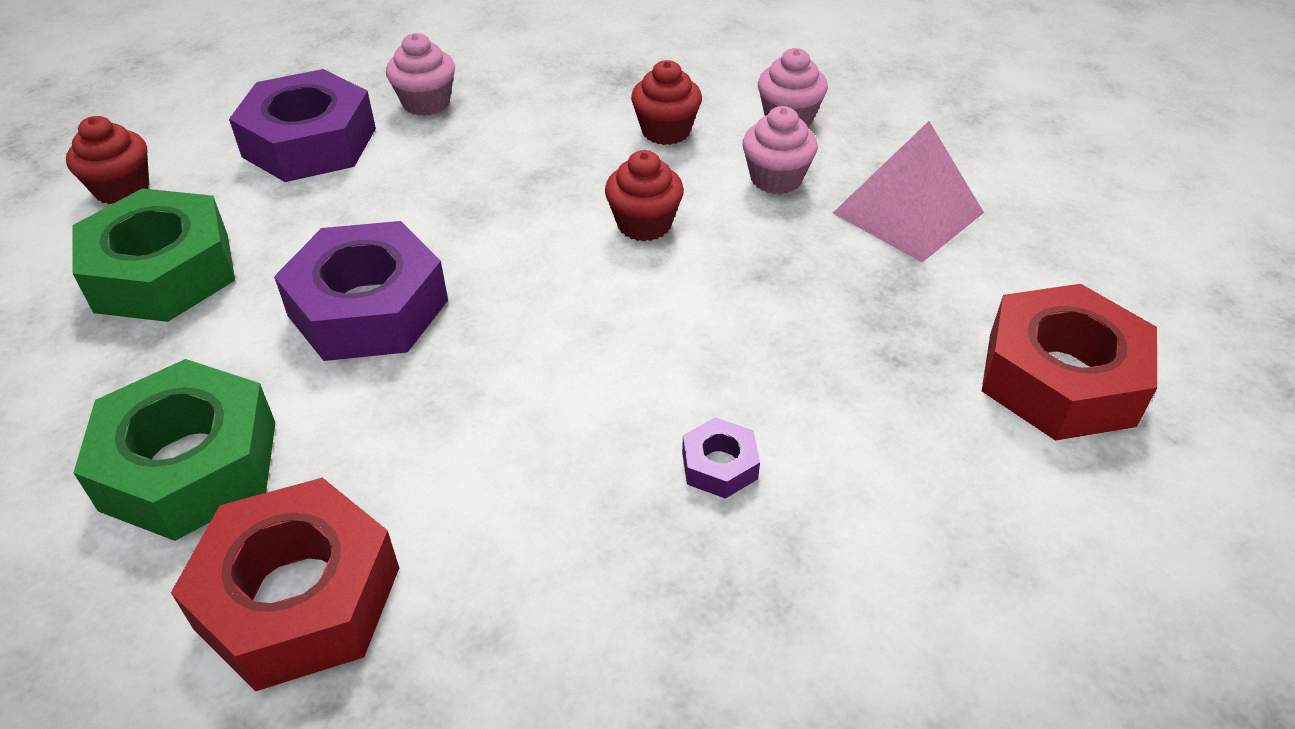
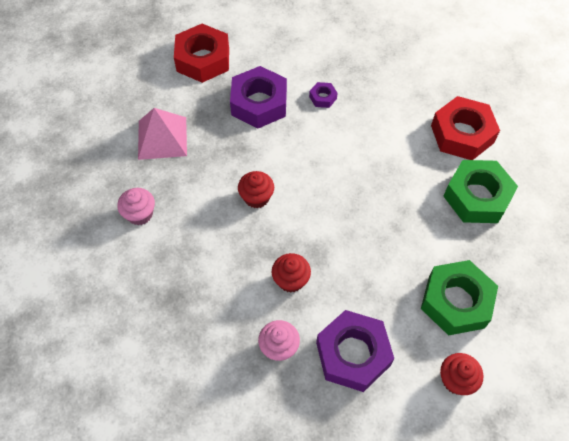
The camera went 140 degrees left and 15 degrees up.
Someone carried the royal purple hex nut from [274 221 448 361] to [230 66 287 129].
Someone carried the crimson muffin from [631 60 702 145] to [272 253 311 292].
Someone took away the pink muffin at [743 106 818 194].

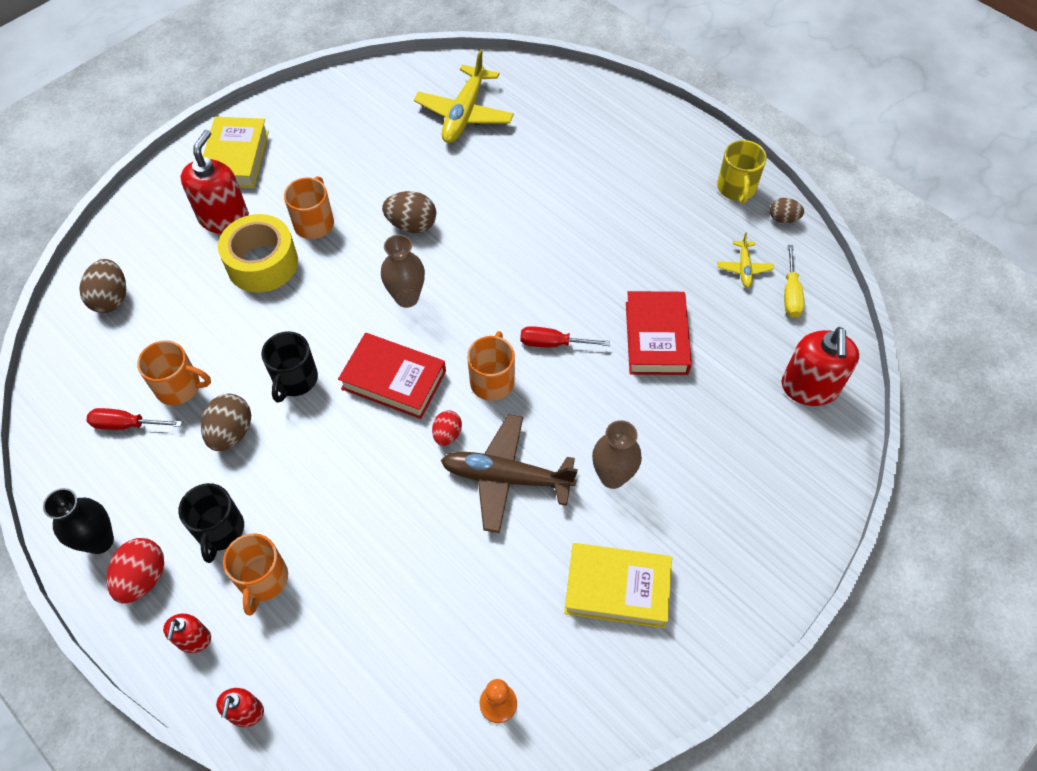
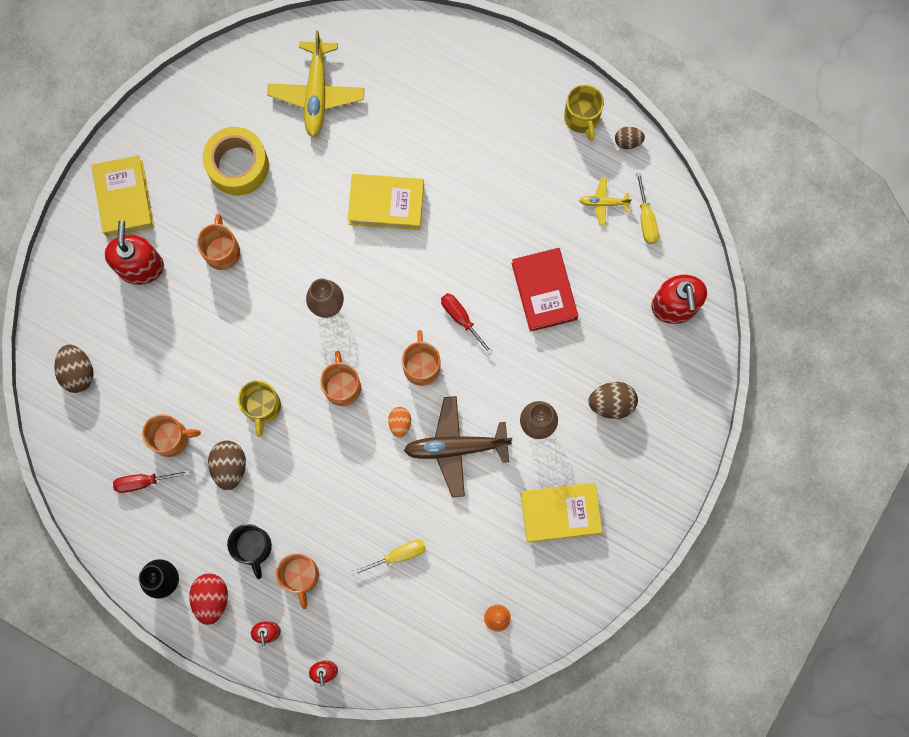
The camera went 15 degrees left and 20 degrees up.
Someone carried the bright yellow roll of tape from [218 214 298 293] to [203 127 269 196].
Someone repainted the ebony coffee mug at [261 331 318 403], which became the bright yellow coffee mug at [238 380 281 437].
Someone swapped the crimson hardback at [338 333 446 419] for the bright orange coffee mug at [320 351 361 406].
Someone put down the bright yellow hardback at [348 174 424 230].
Someone put down the bright yellow flat screwdriver at [352 540 426 576].
Someone repainted the crimson toy egg at [432 410 462 446], which became the bright orange toy egg at [388 407 411 437].
Someone rotated the crimson flat screwdriver at [520 326 610 348] by 60 degrees clockwise.
Someone rotated the bright yellow plane at [717 232 774 288] by 105 degrees clockwise.
Someone carried the dark brown toy egg from [382 191 436 233] to [588 382 638 419].

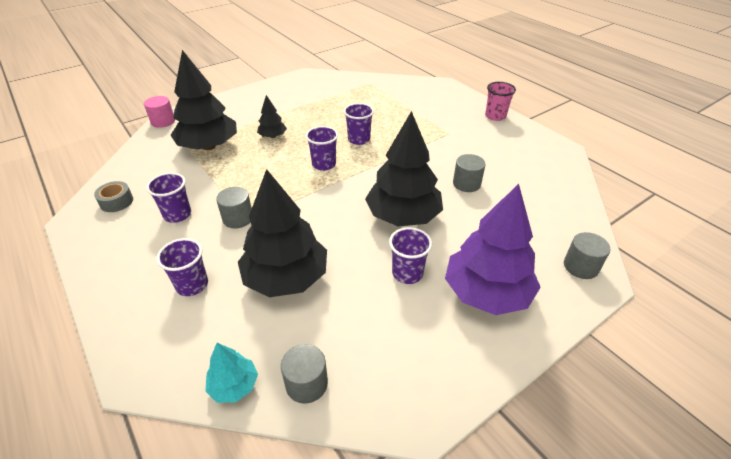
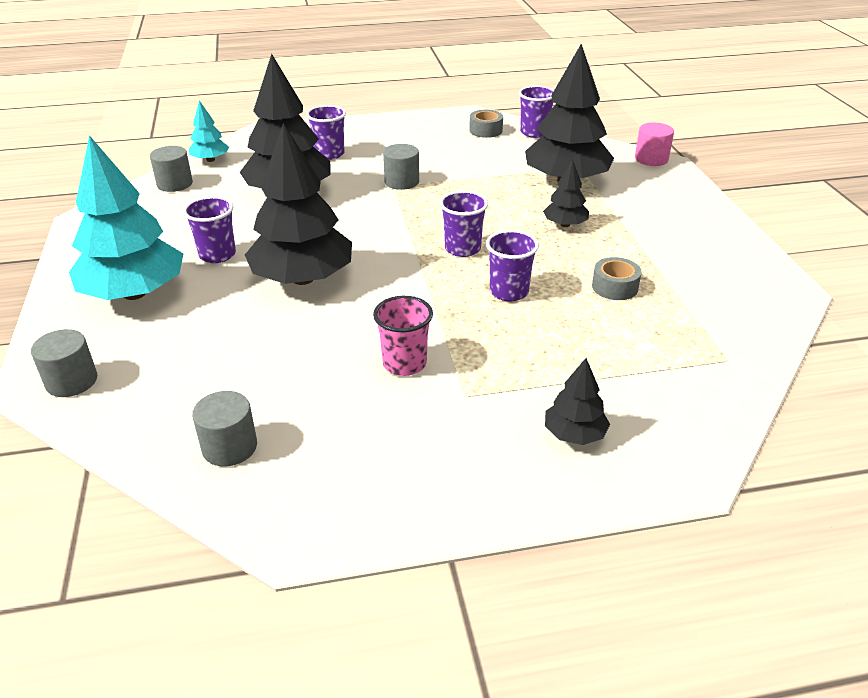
The camera went 115 degrees right and 5 degrees down.
Someone repainted the royal purple fir tree at [445 184 541 315], which became the aqua fir tree at [69 135 183 300].
Someone carried the gray cylinder shape from [453 154 486 192] to [192 391 257 466].
Someone carried the pink cup from [485 82 516 121] to [373 296 433 376].
Someone carried the royal purple cup from [146 173 191 223] to [519 85 554 138].
Someone put down the ebony fir tree at [545 358 610 445].
Someone put down the gray roll of tape at [592 257 642 300].

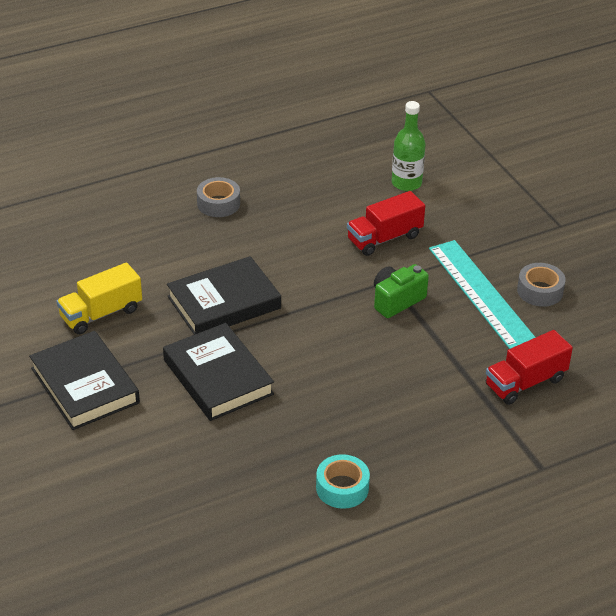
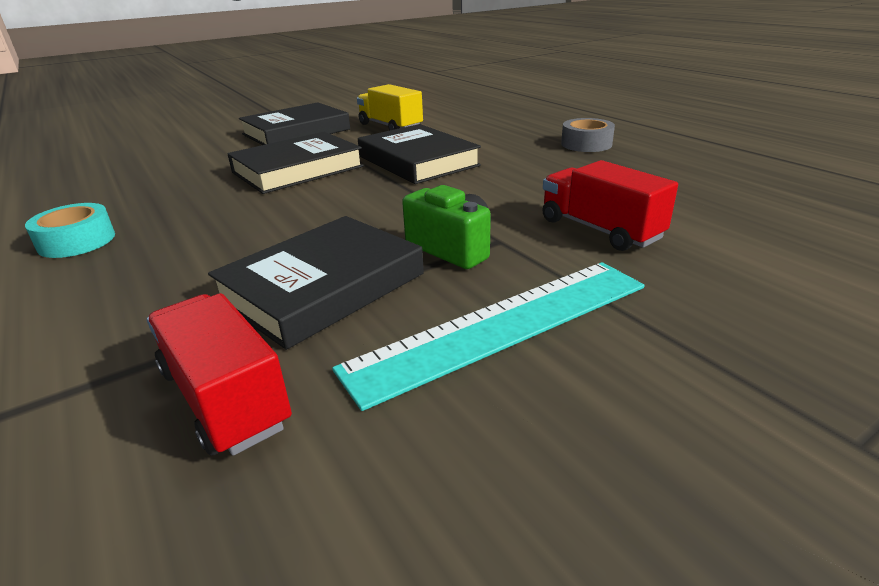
The camera went 85 degrees right and 10 degrees down.
Someone put down the ebony hardback at [208 216 424 350].
Someone took away the green flask at [392 101 426 191].
Someone took away the gray roll of tape at [517 263 565 307].

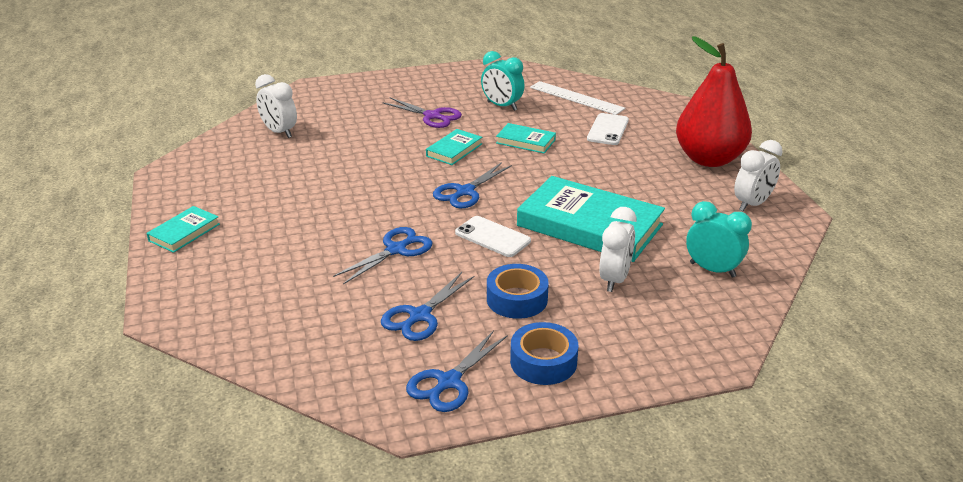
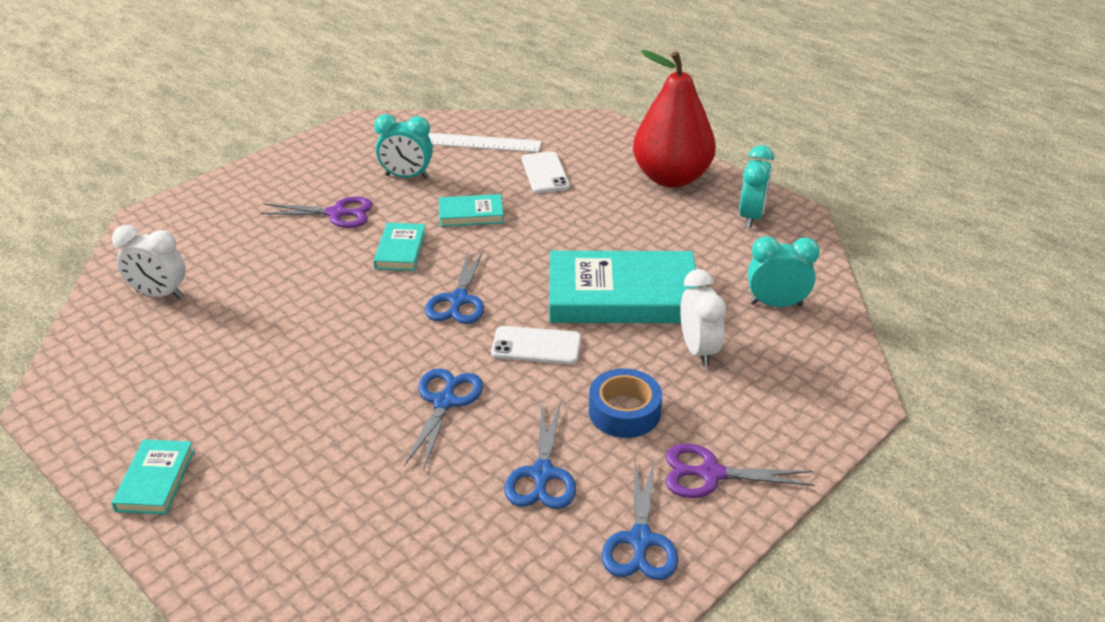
The camera went 30 degrees left and 5 degrees up.
Someone swapped the blue roll of tape at [510 322 578 385] for the royal purple shears at [666 444 815 498].
Someone repainted the pure white bedside clock at [734 140 783 212], which became the aqua bedside clock at [739 145 774 228].

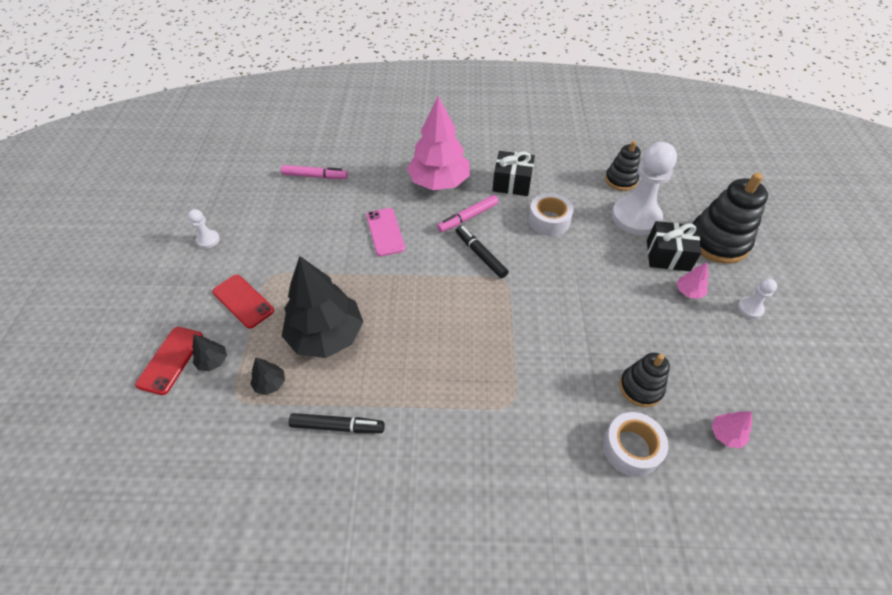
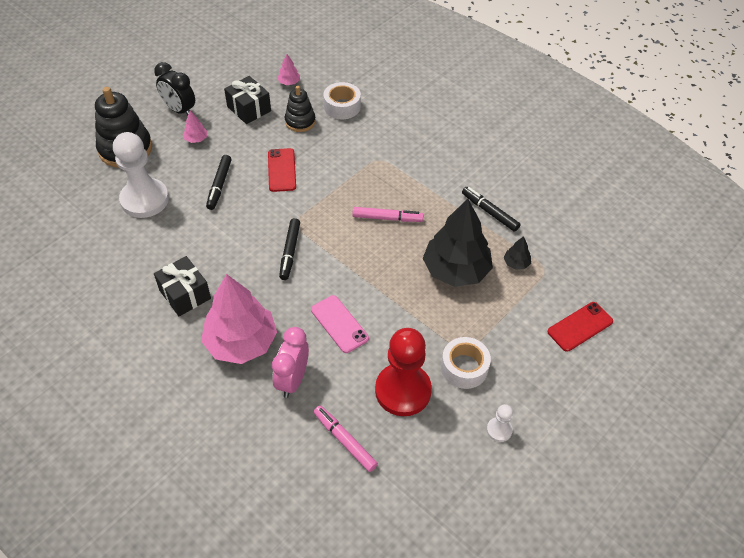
The camera went 140 degrees left and 0 degrees up.
Someone swapped the pure white chess pawn at [737 279 777 319] for the ebony bedside clock at [154 62 195 115].
Someone put down the ebony marker pen at [206 155 232 210].
Someone carried the ebony present from [647 221 702 271] to [224 76 271 124].
Someone carried the crimson smartphone from [212 275 274 329] to [268 148 296 192].
Someone put down the pink bedside clock at [272 327 309 398].
Someone rotated the pink smartphone at [366 208 405 256] by 60 degrees counterclockwise.
Someone carried the pink marker pen from [437 195 499 232] to [352 207 424 222].
Someone put down the crimson chess pawn at [375 328 432 416].
Someone carried the pure white roll of tape from [528 193 574 236] to [441 337 491 389].
Someone took away the ebony fir tree at [192 334 227 371].
Someone took away the ebony ring stacker at [605 141 641 191].

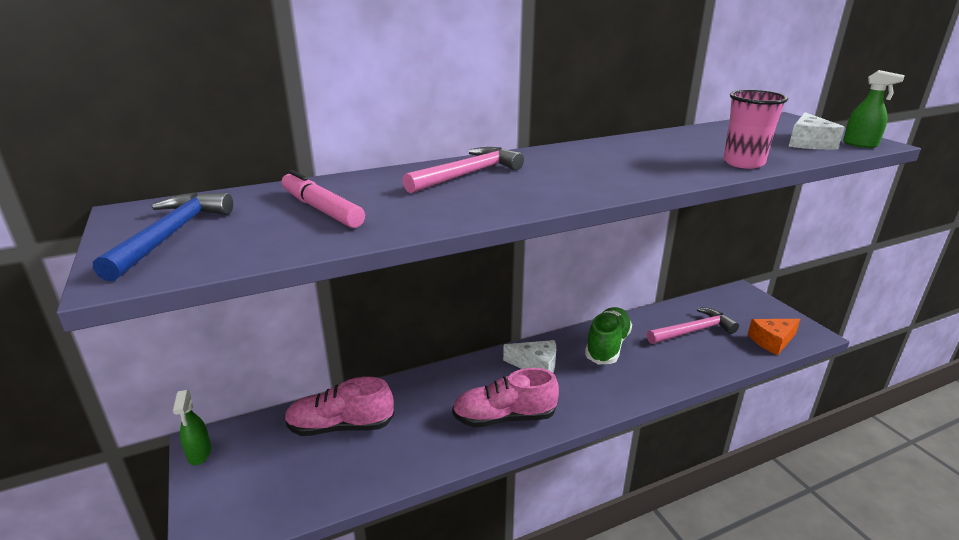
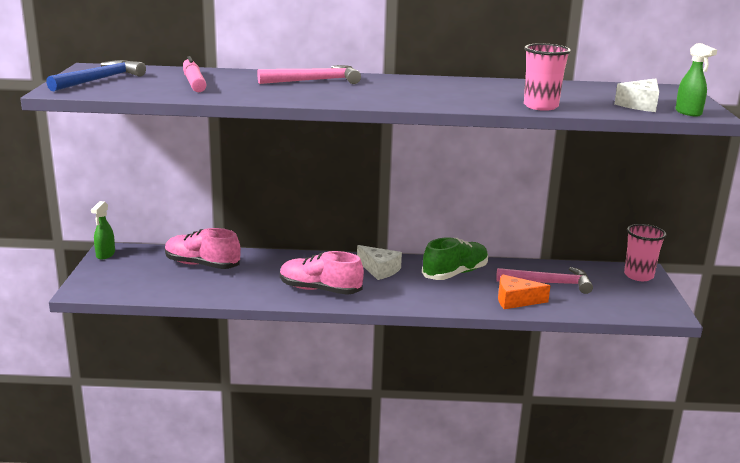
The camera went 25 degrees right and 5 degrees down.
Someone carried the bright orange piece of cheese from [748 319 800 355] to [498 274 550 309].
Someone put down the pink cup at [624 224 667 281].

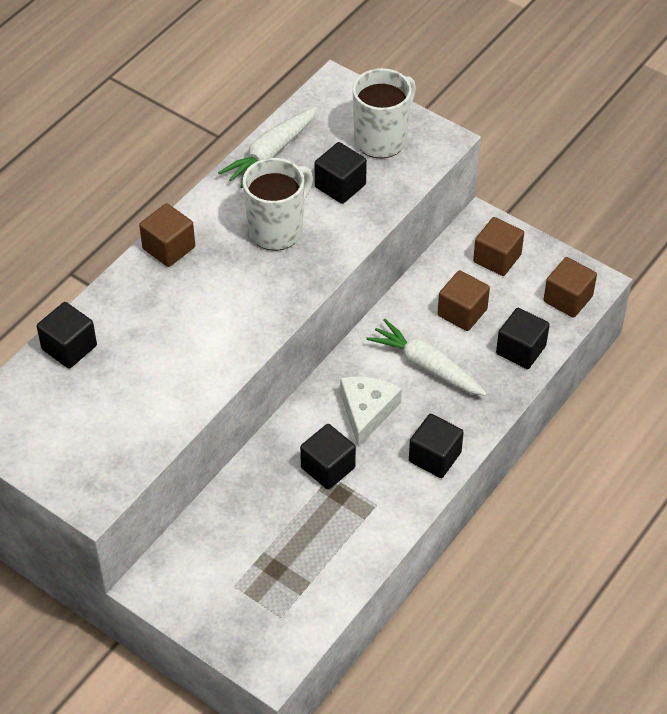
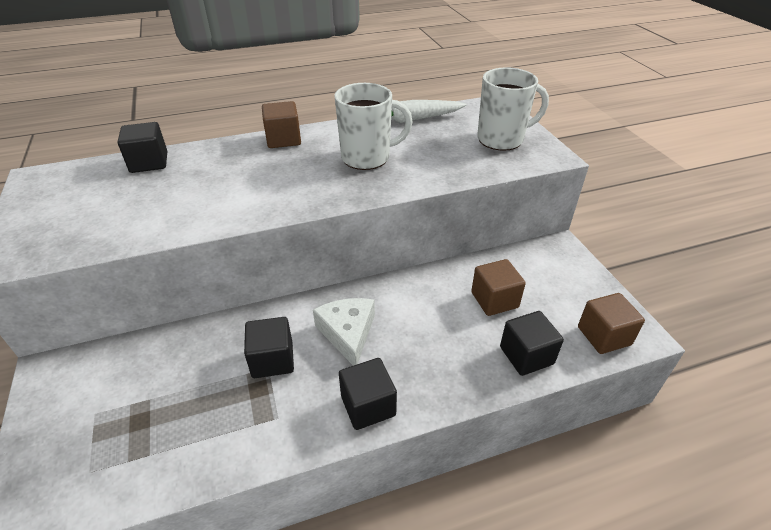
The camera went 35 degrees right and 10 degrees down.
Someone rotated the pure white piece of cheese at [340 376 402 447] by 60 degrees counterclockwise.
Someone took away the ebony block at [314 142 367 204].
Someone took away the pure white carrot at [366 319 487 396].
Someone took away the dark brown block at [473 217 524 276].

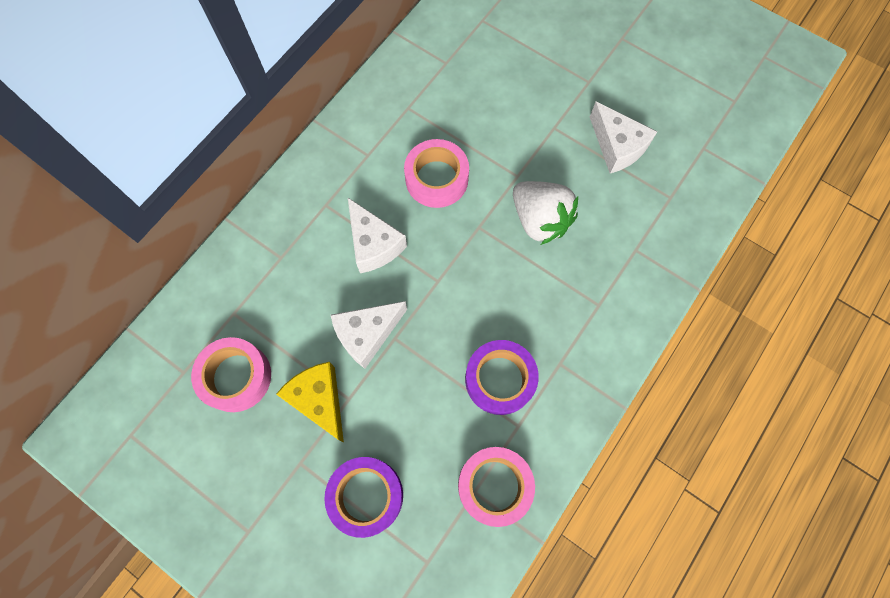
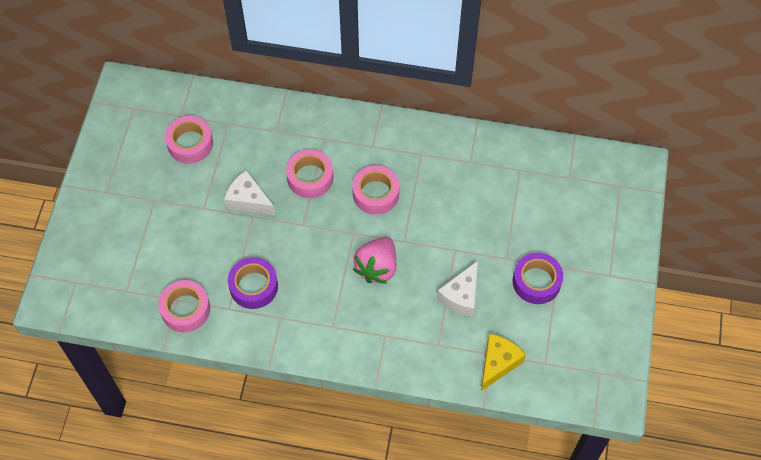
The camera went 65 degrees right and 10 degrees down.
Someone swapped the pure white piece of cheese at [348 198 407 273] for the pink roll of tape at [286 150 333 198].
Someone repainted the pure white berry at [513 181 578 245], which became the pink berry at [353 237 396 284].
Someone carried the bright yellow piece of cheese from [276 362 344 442] to [481 334 526 391].
Someone carried the royal purple roll of tape from [324 457 403 538] to [513 253 563 304].

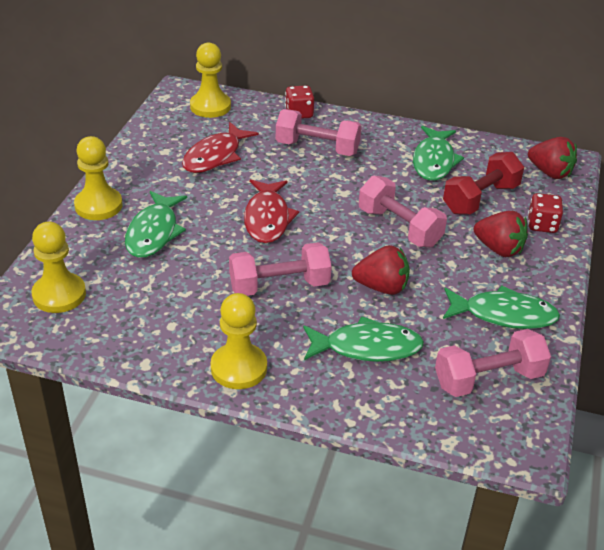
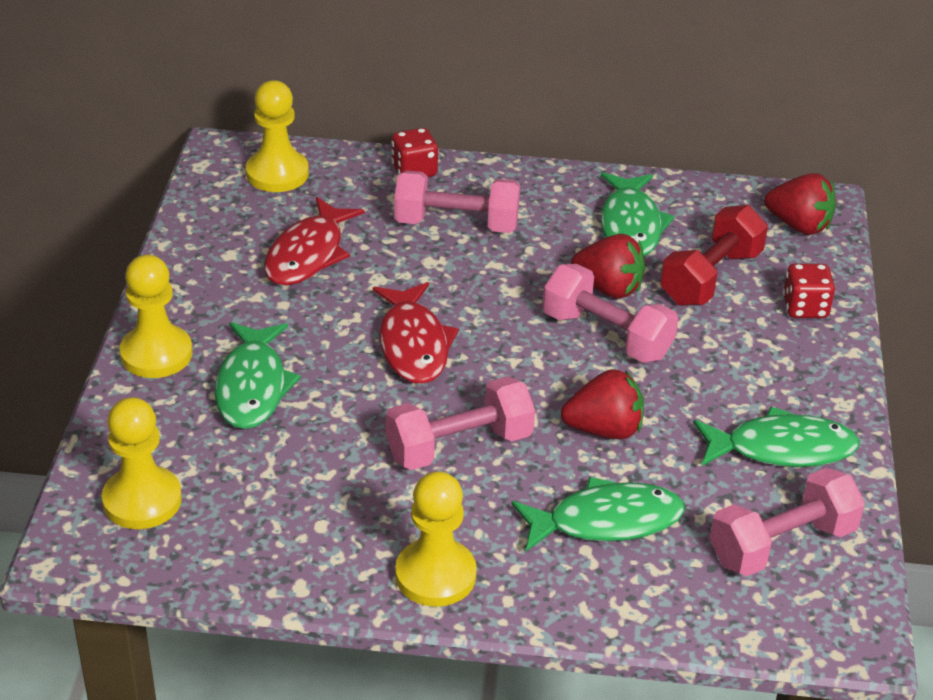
The camera went 10 degrees left and 0 degrees up.
Someone carried the crimson berry from [474 211 528 257] to [571 234 645 299].

